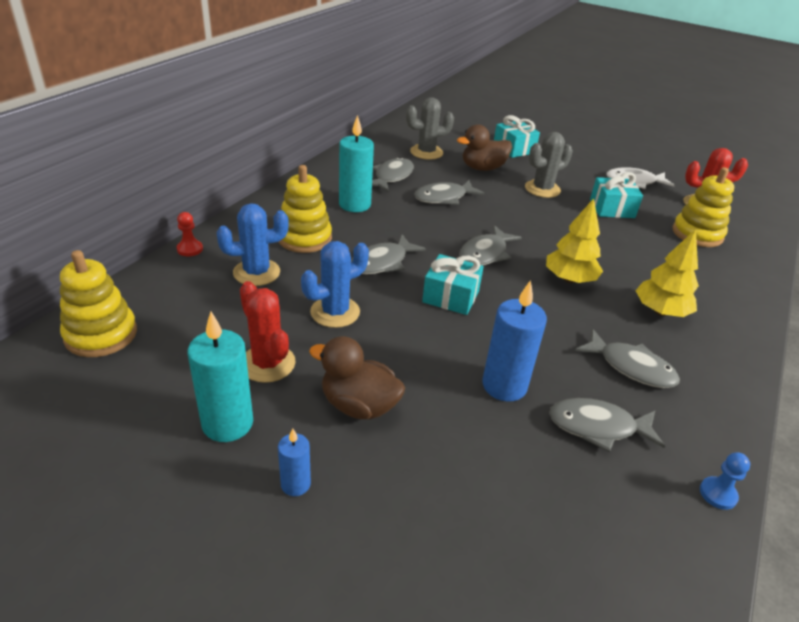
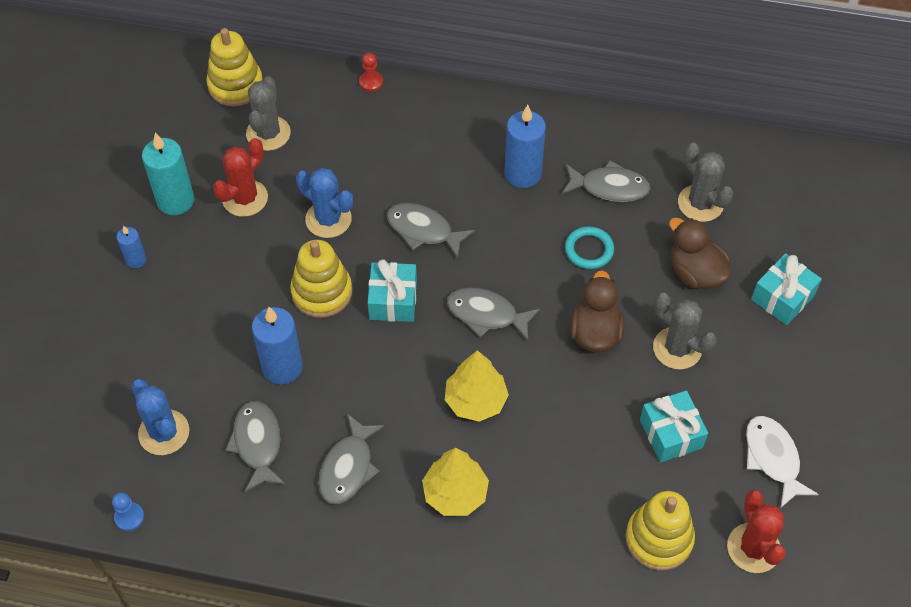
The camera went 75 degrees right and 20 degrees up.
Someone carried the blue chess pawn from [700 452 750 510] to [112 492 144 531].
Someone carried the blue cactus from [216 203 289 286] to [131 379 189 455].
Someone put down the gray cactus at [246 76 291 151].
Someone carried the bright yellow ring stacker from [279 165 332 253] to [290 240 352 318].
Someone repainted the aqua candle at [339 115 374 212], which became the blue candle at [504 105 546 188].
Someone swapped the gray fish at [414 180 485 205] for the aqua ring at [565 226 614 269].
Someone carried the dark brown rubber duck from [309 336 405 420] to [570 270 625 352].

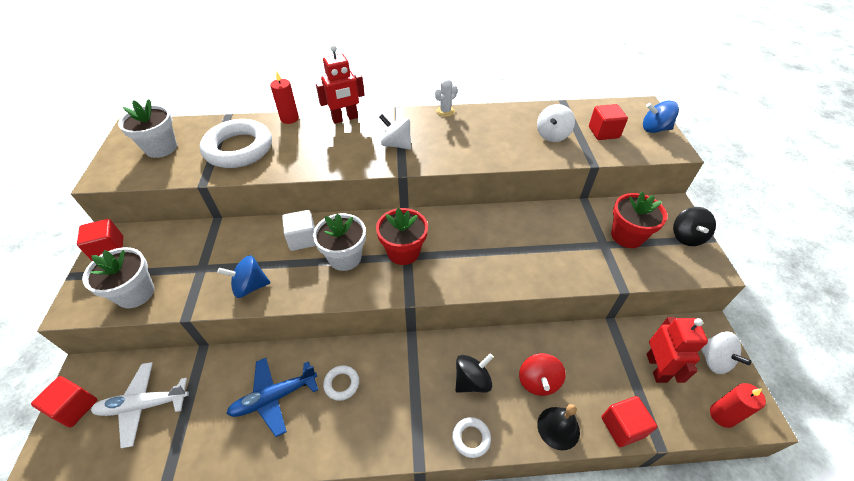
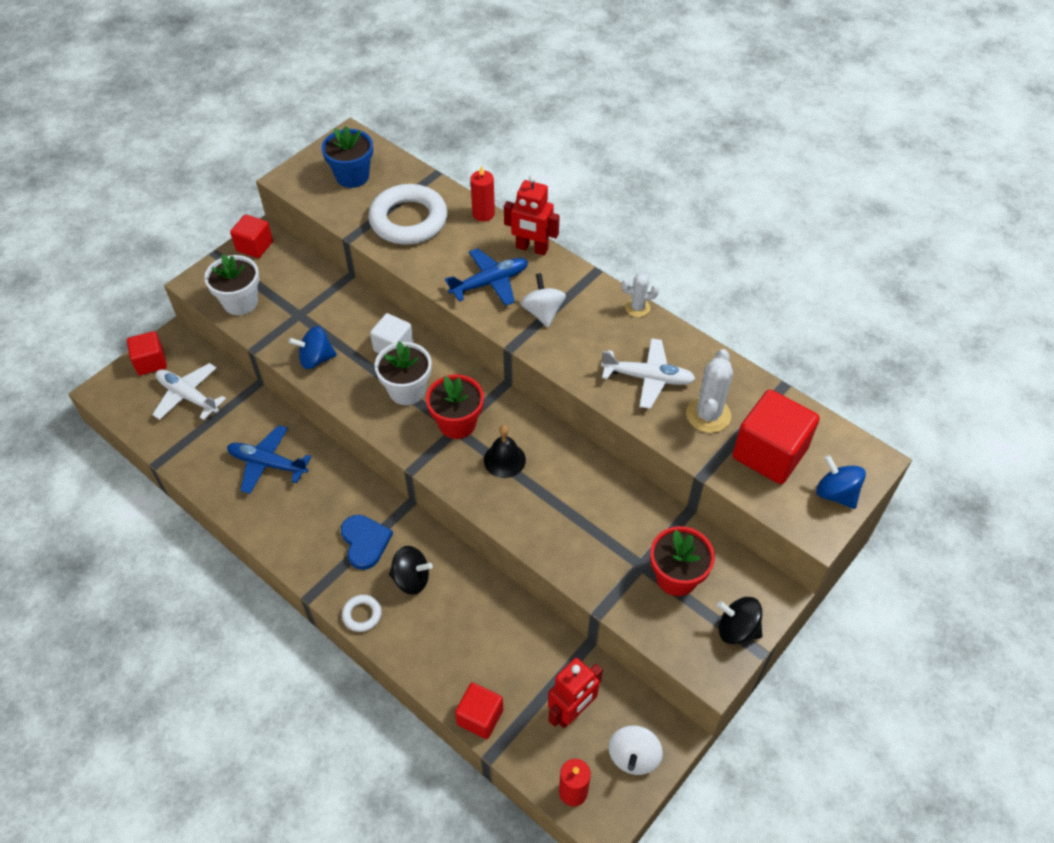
The camera went 45 degrees right and 5 degrees up.
Someone rotated the blue whirligig at [217 255 270 298] by 45 degrees counterclockwise.
Someone repainted the pure white flower pot at [118 99 177 158], which became the blue flower pot at [321 126 373 188].
Someone put down the blue love heart at [341 515 393 570].
Someone put down the blue plane at [445 248 528 306].
Someone carried the ebony school bell from [537 404 580 450] to [484 425 526 478].
Someone put down the pure white plane at [601 338 696 409].
Someone swapped the pure white whirligig at [537 104 575 142] for the pure white cactus at [686 349 733 433].
Someone rotated the ebony whirligig at [673 207 716 246] by 60 degrees clockwise.
Someone scaled the crimson block at [589 104 628 140] by 1.68.
Someone took away the pure white ring at [323 365 359 401].
Someone took away the crimson whirligig at [519 353 566 396].

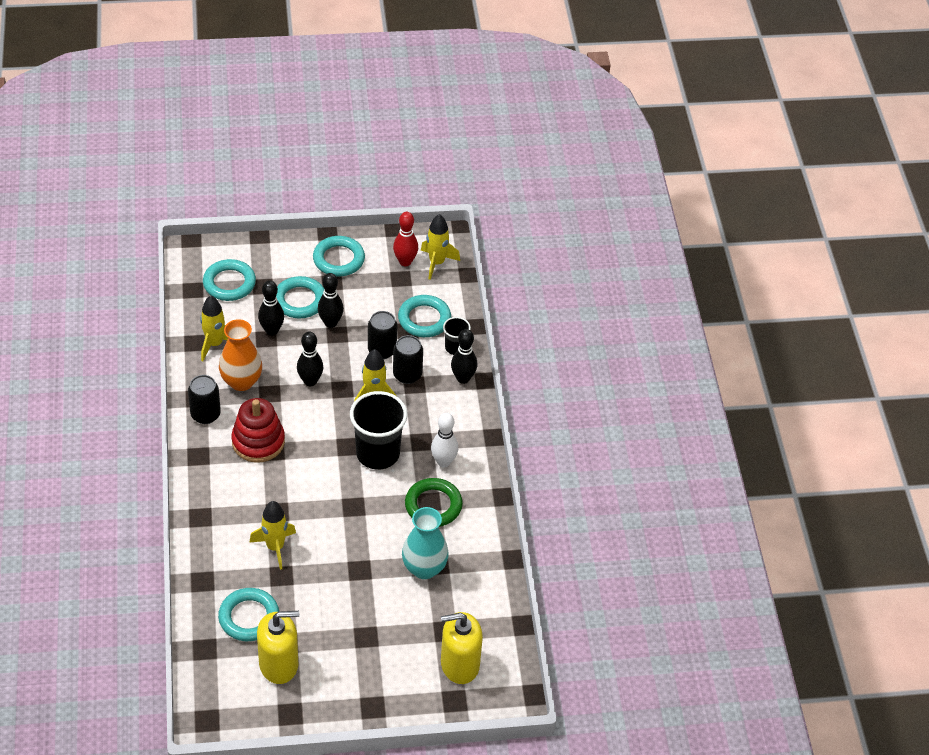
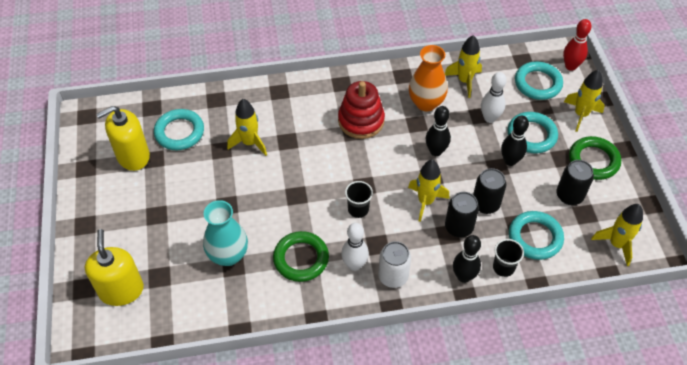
The camera went 90 degrees right and 5 degrees up.
Someone rotated the bright yellow soap pump at [257 611 299 684] by 75 degrees clockwise.
Someone scaled the ebony cup at [350 391 407 469] by 0.51.
Someone put down the pure white can at [378 241 411 288].
Someone repainted the ebony bowling pin at [258 281 284 336], which became the pure white bowling pin at [481 72 507 123].
Someone carried the ebony can from [188 375 221 424] to [557 160 594 205].
Someone carried the crimson bowling pin from [393 212 418 266] to [563 19 592 71].
Someone put down the bright yellow rocket at [564 70 605 132].
Someone repainted the aqua ring at [313 236 365 276], which became the green ring at [569 136 621 180].

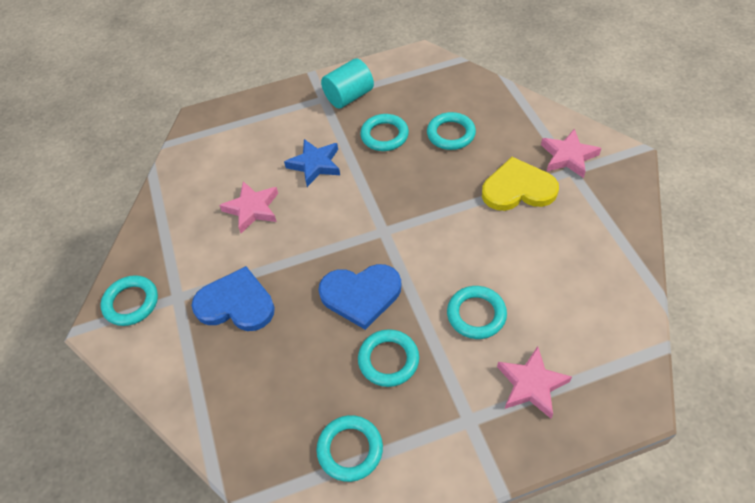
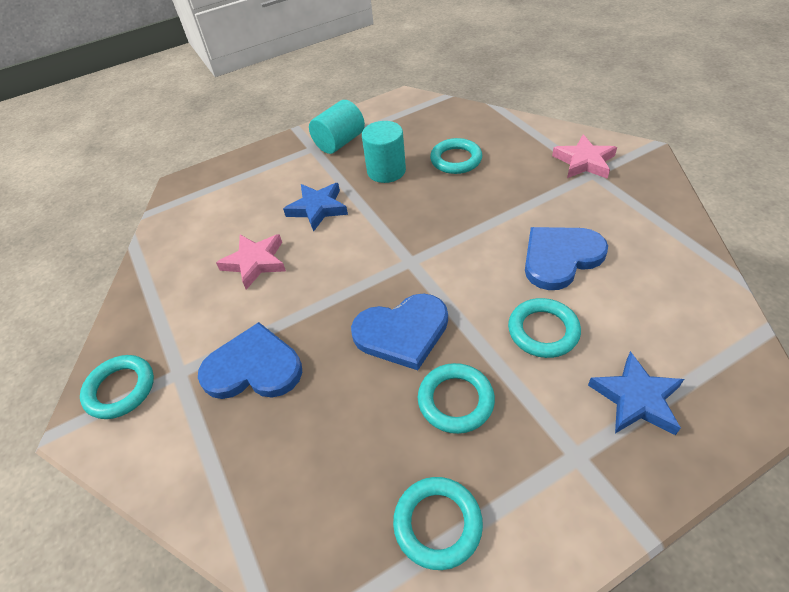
The camera went 10 degrees left and 5 degrees down.
Someone swapped the aqua ring at [360 114 409 151] for the aqua cylinder shape at [362 121 406 183].
Someone put down the blue love heart at [525 227 608 290].
Someone repainted the pink star shape at [497 346 572 419], which became the blue star shape at [588 351 684 435].
Someone took away the bright yellow love heart at [482 157 559 211].

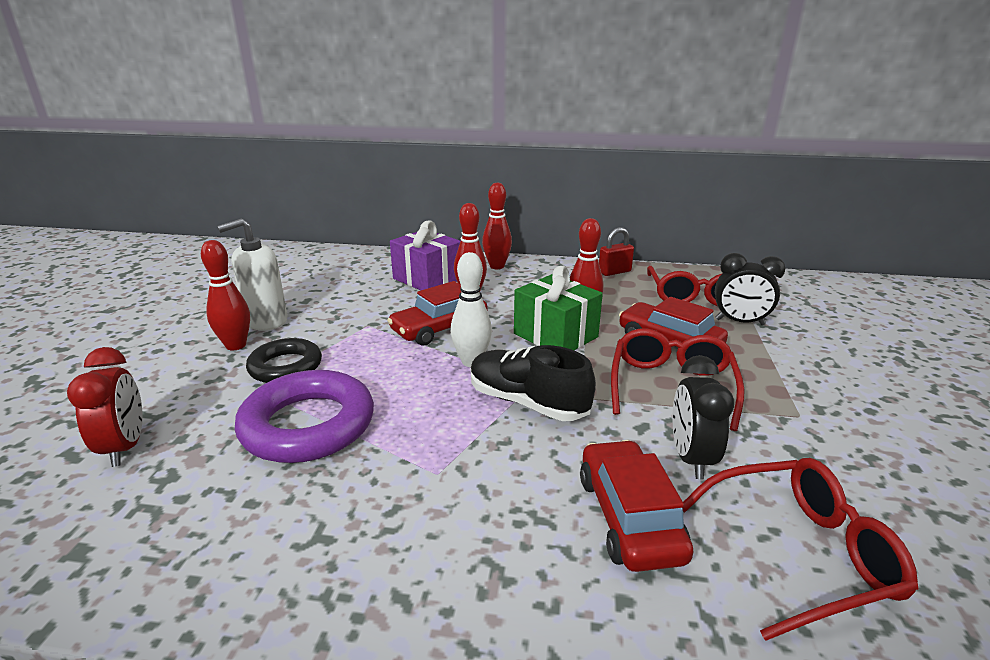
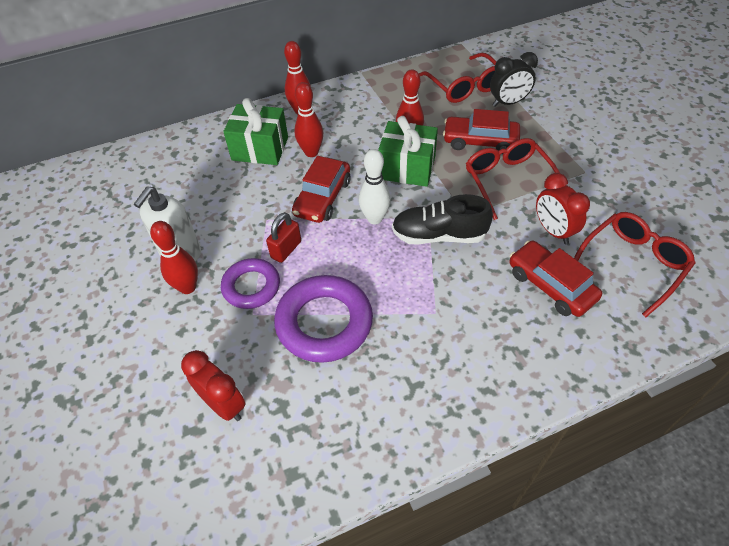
The camera went 30 degrees left and 25 degrees up.
Someone repainted the ebony ring at [246 338 322 383], which became the royal purple ring at [221 258 280 309].
Someone repainted the royal purple present at [390 221 460 290], which became the green present at [223 98 288 165].
Someone carried the crimson padlock from [599 227 634 276] to [266 212 301 263].
Someone repainted the ebony bedside clock at [673 355 734 479], which became the crimson bedside clock at [536 173 590 244].

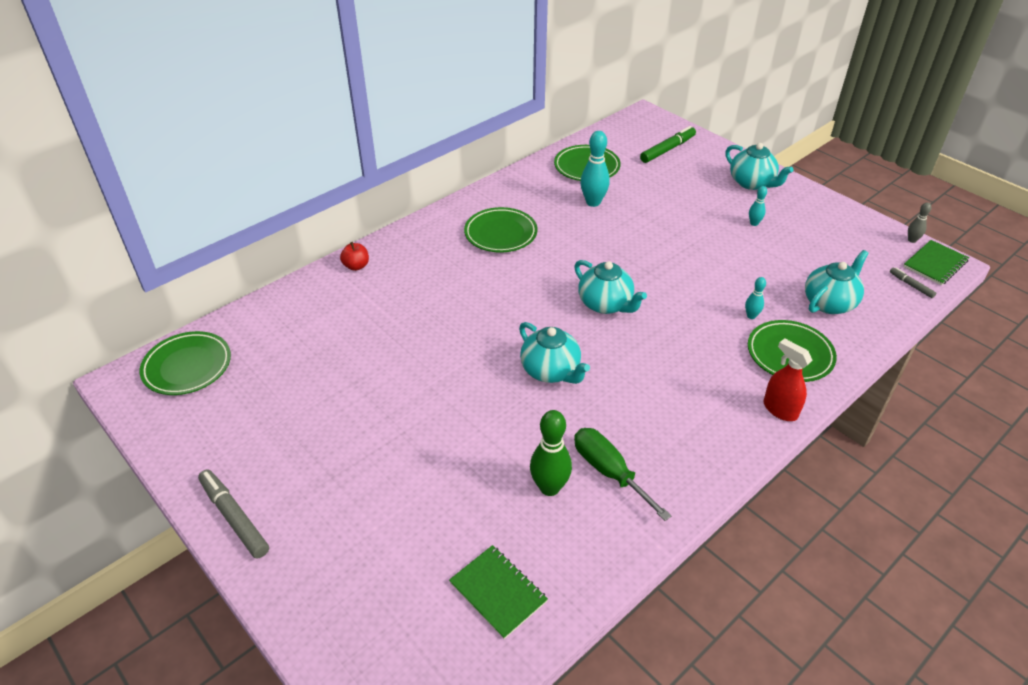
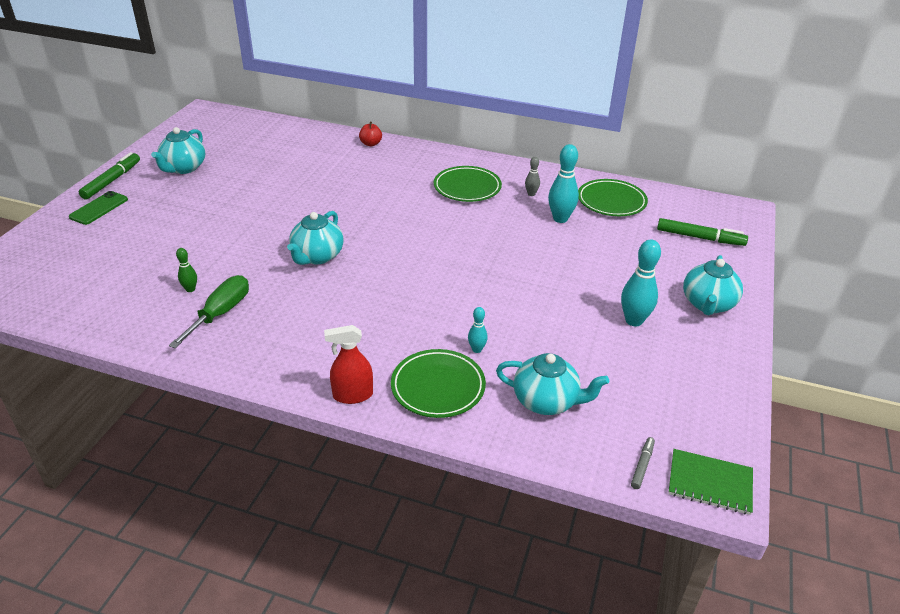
The camera went 60 degrees right and 5 degrees down.
Someone put down the green smartphone at [69 191 128 225].
Someone repainted the gray marker pen at [198 469 269 559], which became the green marker pen at [79 152 140 199].
Someone carried the aqua tea pot from [574 260 647 314] to [151 127 205 174].
Someone scaled the green bowling pin at [530 410 572 496] by 0.53.
Someone rotated the crimson spray cleaner at [763 339 813 421] by 120 degrees counterclockwise.
Someone carried the gray bowling pin from [908 202 932 243] to [525 157 540 196].
Someone scaled the aqua bowling pin at [749 186 767 226] by 1.87.
Someone took away the green dinner plate at [140 331 231 395].
Someone took away the green notebook at [449 545 548 639].

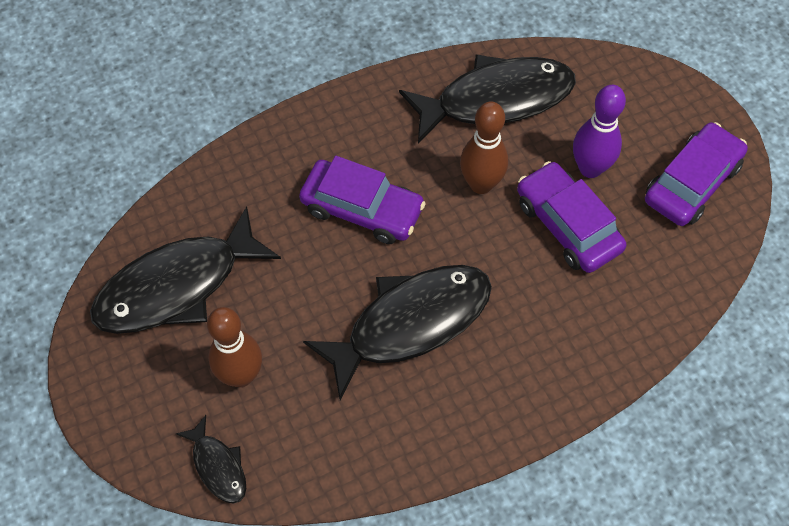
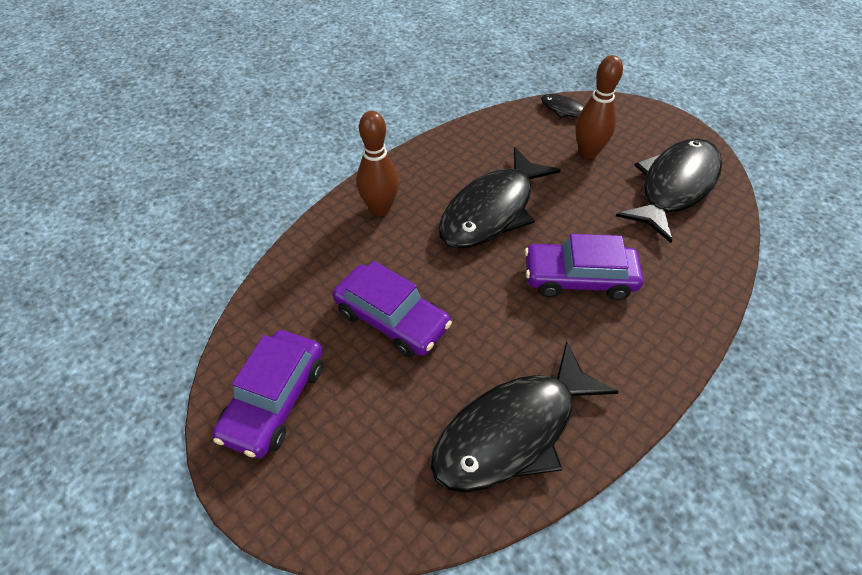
The camera went 160 degrees right and 10 degrees down.
Someone carried the dark brown bowling pin from [460 101 508 194] to [357 111 399 216].
Someone took away the royal purple bowling pin at [573 85 626 178].

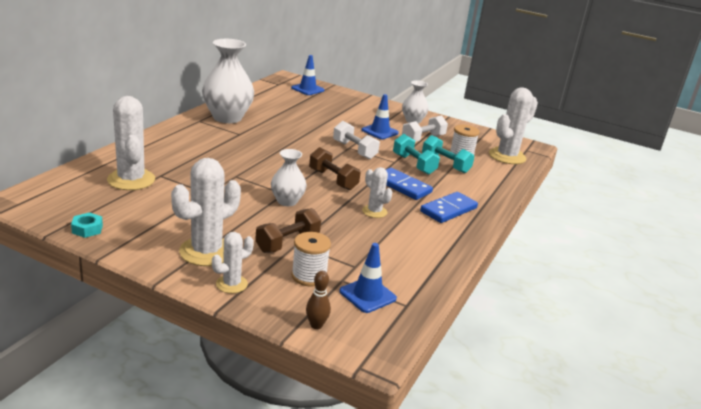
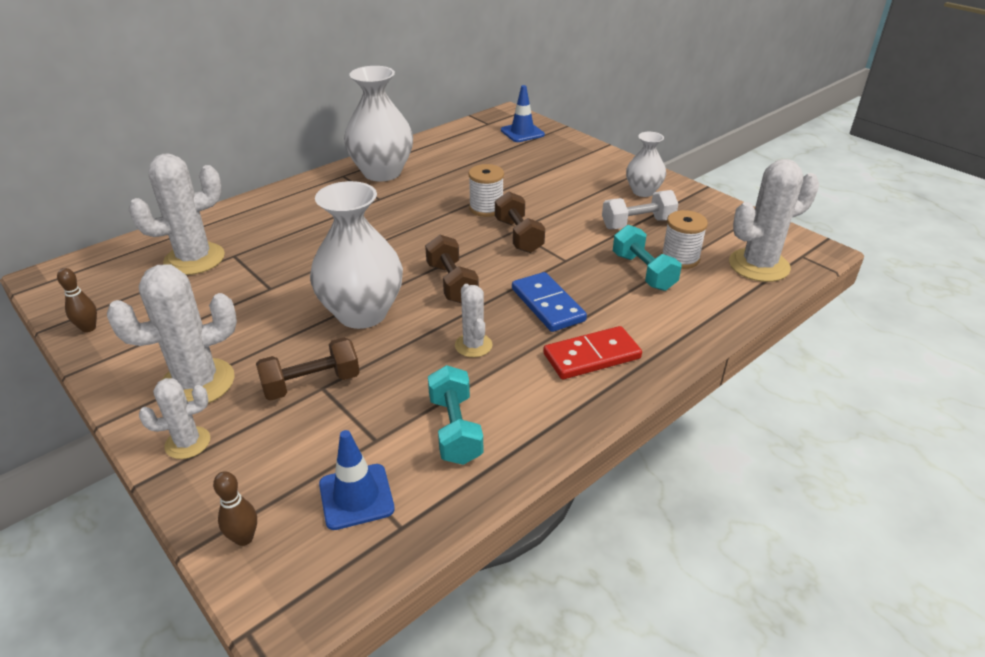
The camera went 25 degrees right and 10 degrees up.
Someone swapped the aqua hex nut at [71 212 103 238] for the dark brown bowling pin at [57 268 97 333].
Someone rotated the pure white cactus at [107 96 155 190] by 60 degrees clockwise.
Someone scaled the pure white tall vase at [271 149 307 206] by 1.79.
Someone carried the aqua free weight from [393 134 440 175] to [428 365 483 465].
Someone carried the pure white bobbin from [291 232 331 286] to [468 164 504 217].
Someone repainted the pure white free weight at [333 121 380 160], which became the dark brown free weight at [495 191 545 253].
Someone repainted the blue domino at [420 192 478 223], which became the crimson domino at [543 326 642 379].
Someone took away the blue traffic cone at [362 94 399 139].

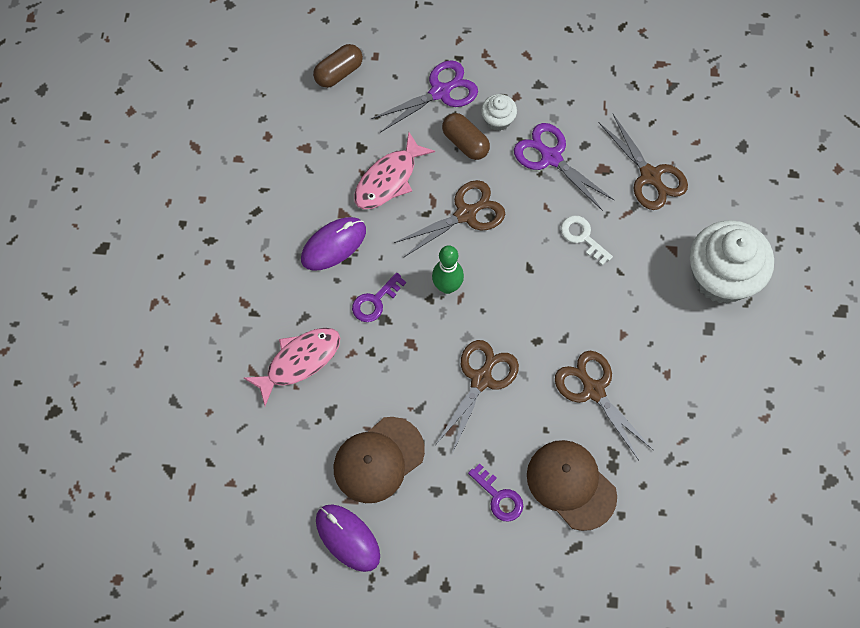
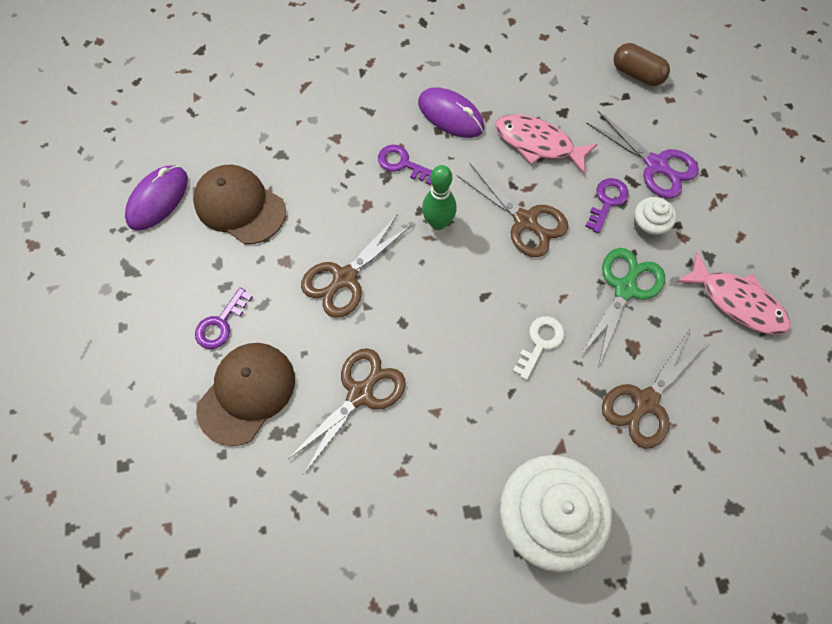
The camera went 75 degrees right and 0 degrees up.
Someone rotated the dark brown shears at [436 340 519 454] by 120 degrees clockwise.
Someone repainted the royal purple shears at [514 123 615 211], which became the green shears at [580 248 665 367].
Someone swapped the dark brown capsule at [442 113 490 160] for the royal purple door key at [585 178 629 233].
Someone carried the pink fish from [244 328 340 406] to [677 252 791 335].

